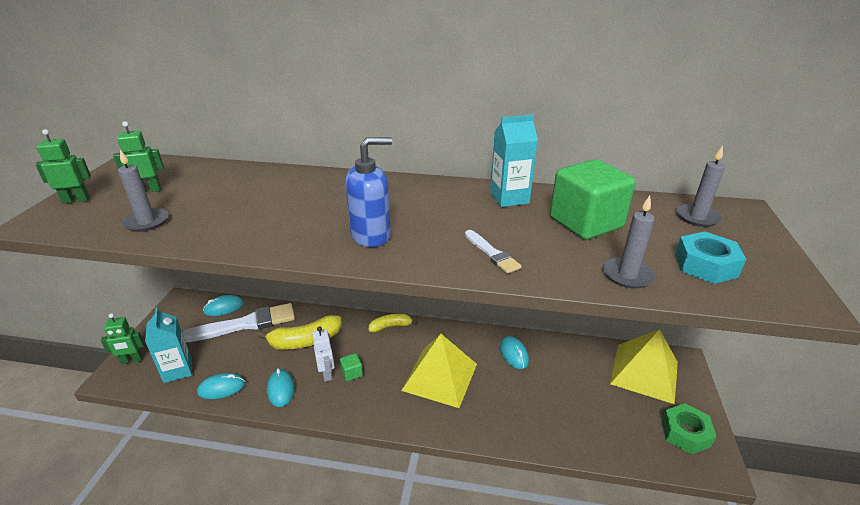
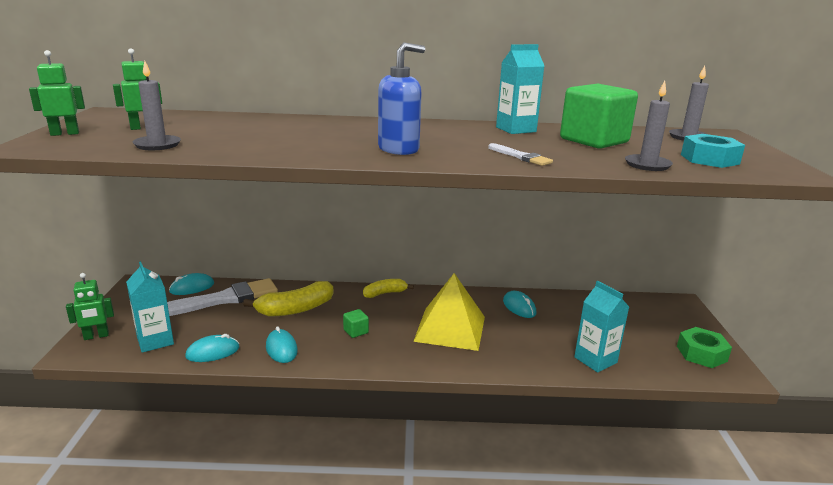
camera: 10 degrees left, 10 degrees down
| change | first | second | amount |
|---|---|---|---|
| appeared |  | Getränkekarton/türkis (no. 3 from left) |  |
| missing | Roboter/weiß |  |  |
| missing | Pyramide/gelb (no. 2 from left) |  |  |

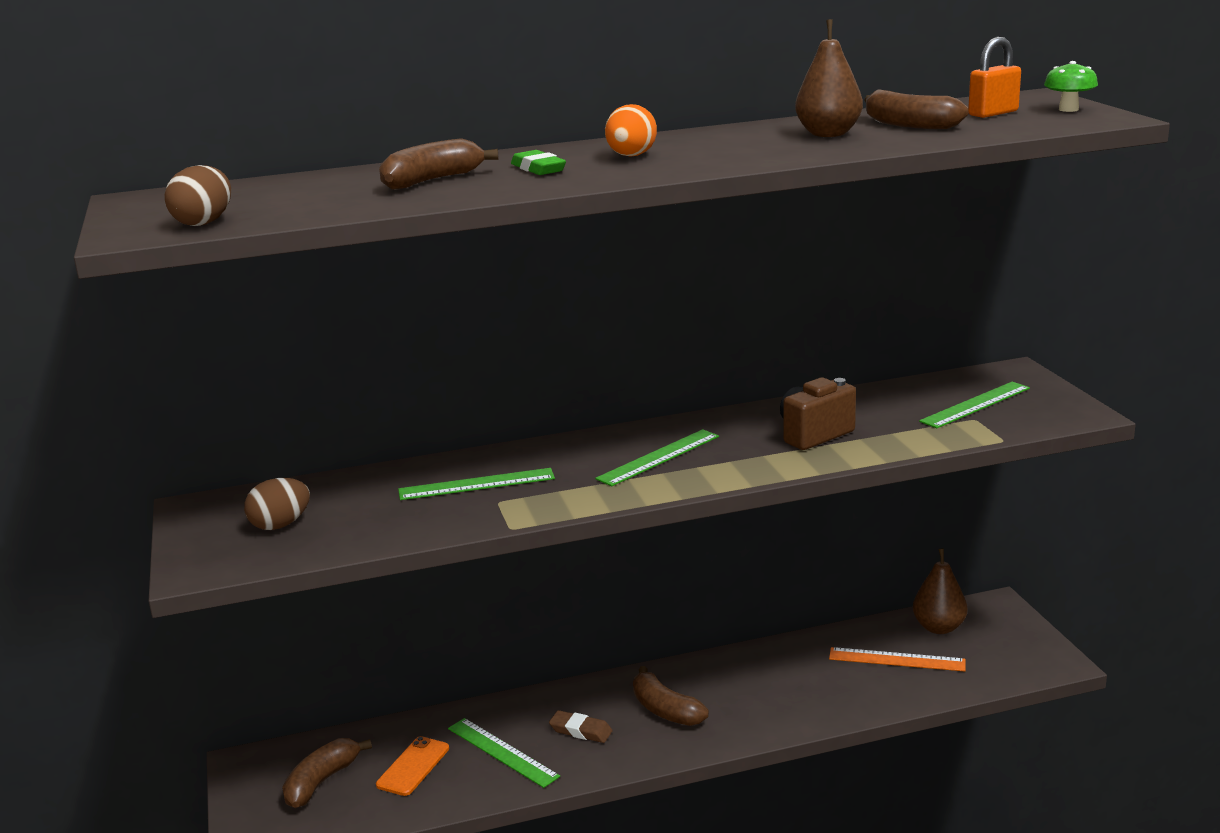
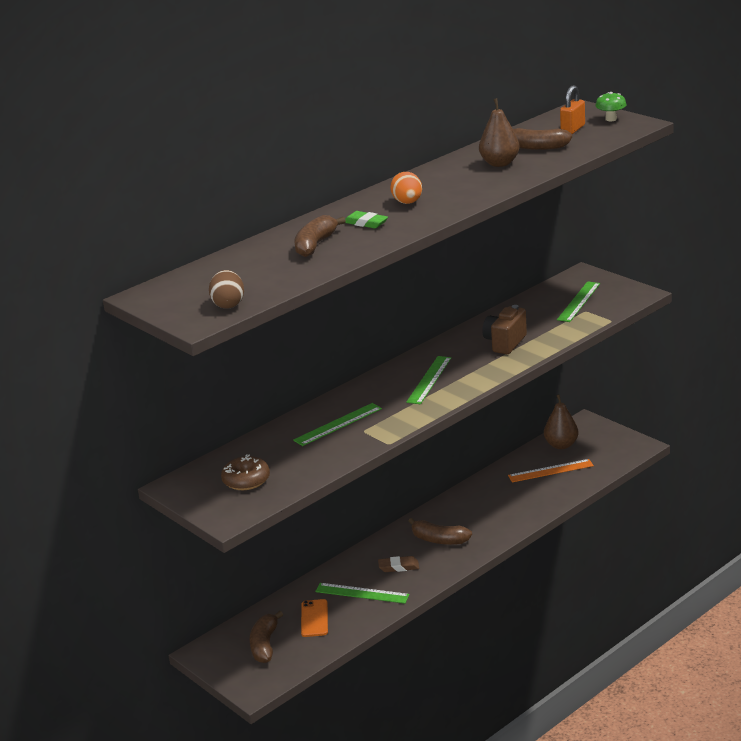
camera: 25 degrees left, 5 degrees up
| change | first | second | amount |
|---|---|---|---|
| exchanged | Ei/braun (no. 2 from left) | Donut/braun |  |

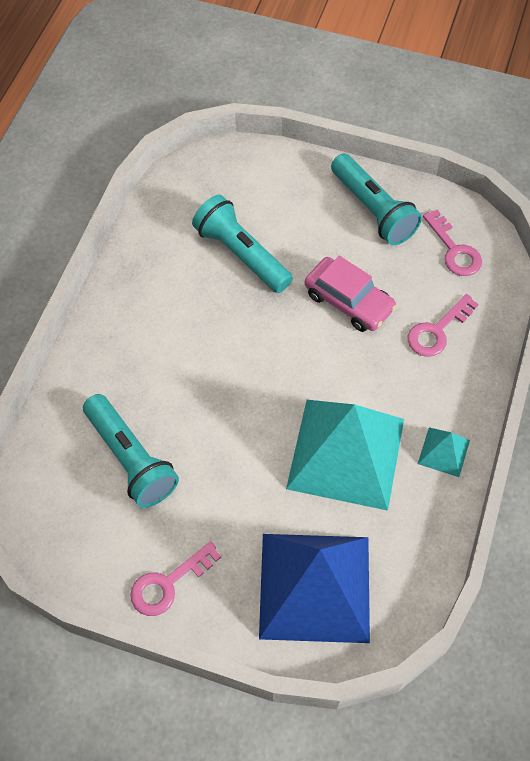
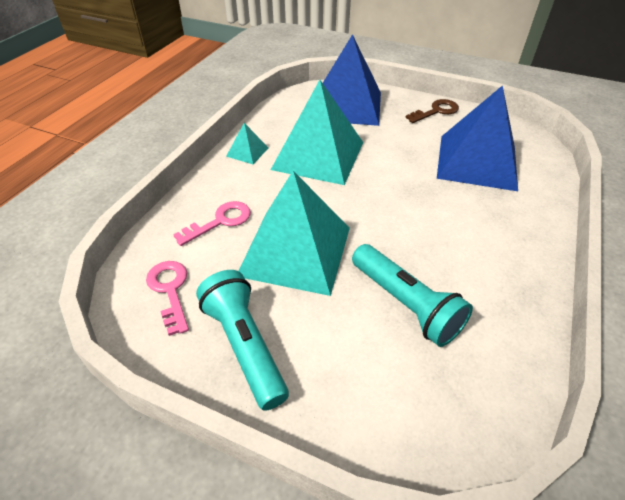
camera: 175 degrees left, 15 degrees down
| change | first | second | amount |
|---|---|---|---|
| exchanged | Auto/rosa | Pyramide/türkis (no. 2 from left) |  |
| colour | Schlüssel/rosa (no. 1 from left) | Schlüssel/braun |  |
| exchanged | Taschenlampe/türkis (no. 1 from left) | Pyramide/blau (no. 2 from left) |  |

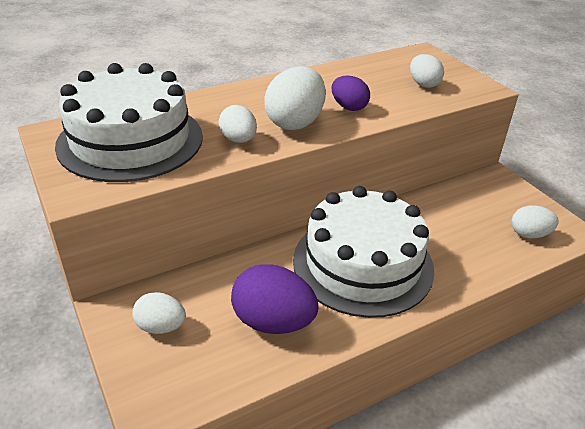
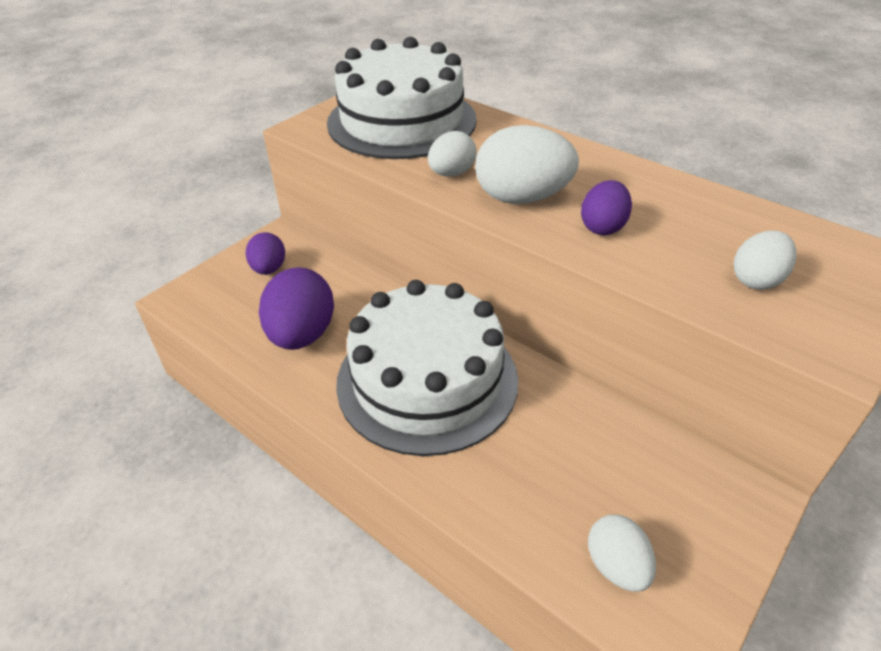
camera: 70 degrees right, 5 degrees up
| change | first | second | amount |
|---|---|---|---|
| colour | Ei/weiß (no. 1 from left) | Ei/lila (no. 1 from left) |  |

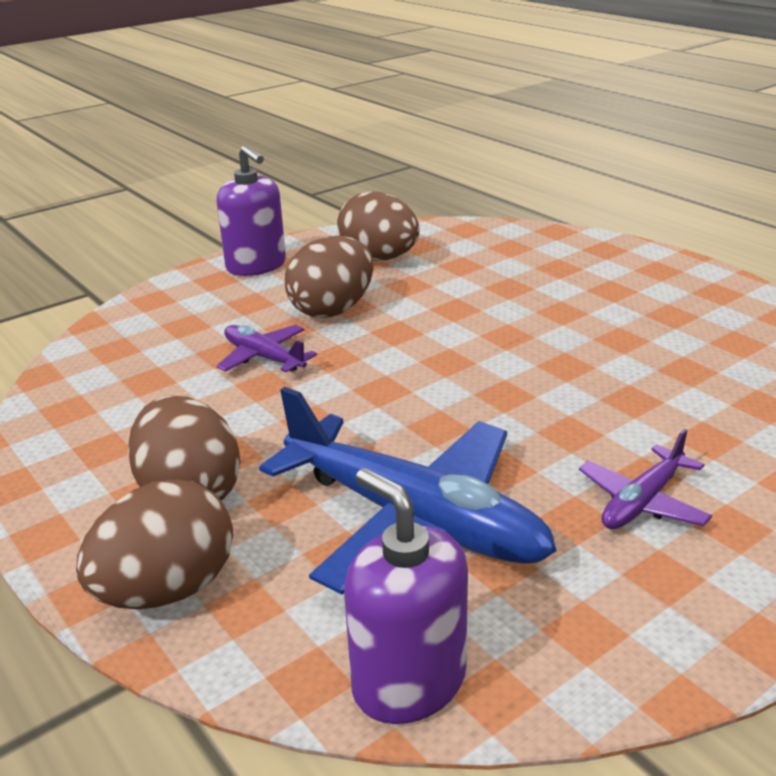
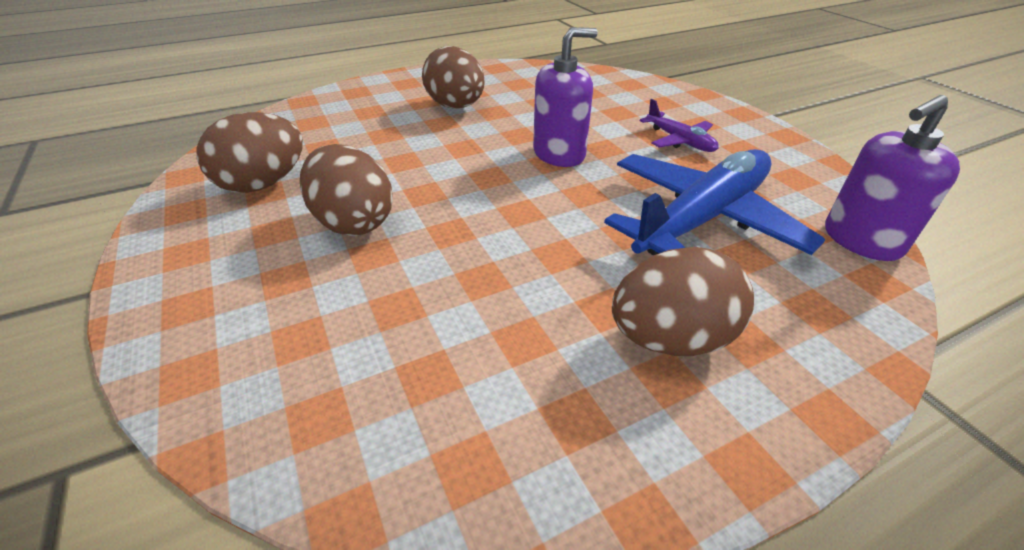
camera: 80 degrees left, 10 degrees up
| change | first | second | amount |
|---|---|---|---|
| relocated | Ei/braun (no. 1 from left in the first image) | Ei/braun (no. 3 from left) |  |
| relocated | Seifenspender/lila (no. 1 from left) |  |  |
| missing | Flugzeug/lila (no. 1 from left) |  |  |

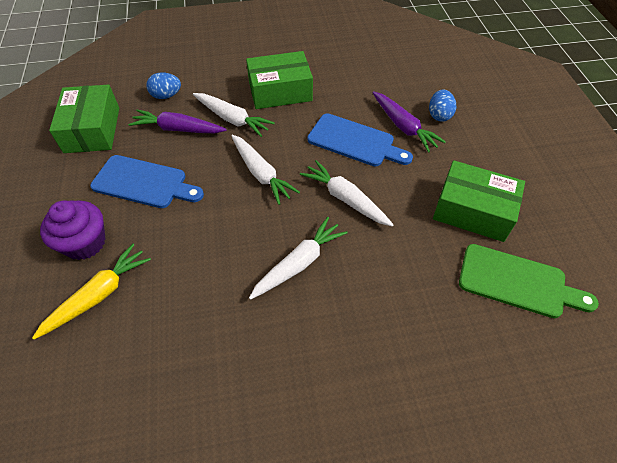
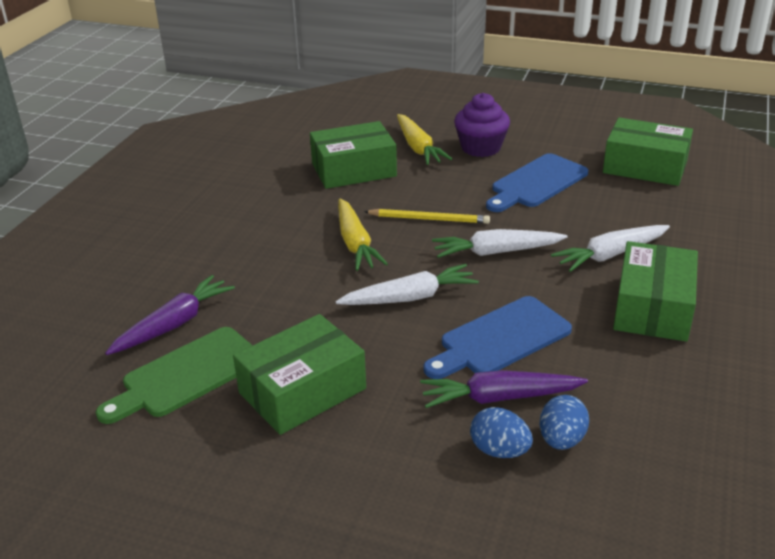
camera: 120 degrees right, 20 degrees down
| change | first | second | amount |
|---|---|---|---|
| relocated | Karotte/lila (no. 1 from left) |  |  |
| appeared |  | Schachtel/grün (no. 2 from left) |  |
| colour | Karotte/weiß (no. 3 from left) | Karotte/gelb (no. 1 from left) |  |
| appeared |  | Bleistift/gelb |  |
| relocated | Ei/blau (no. 1 from left in the first image) | Ei/blau (no. 2 from left) |  |

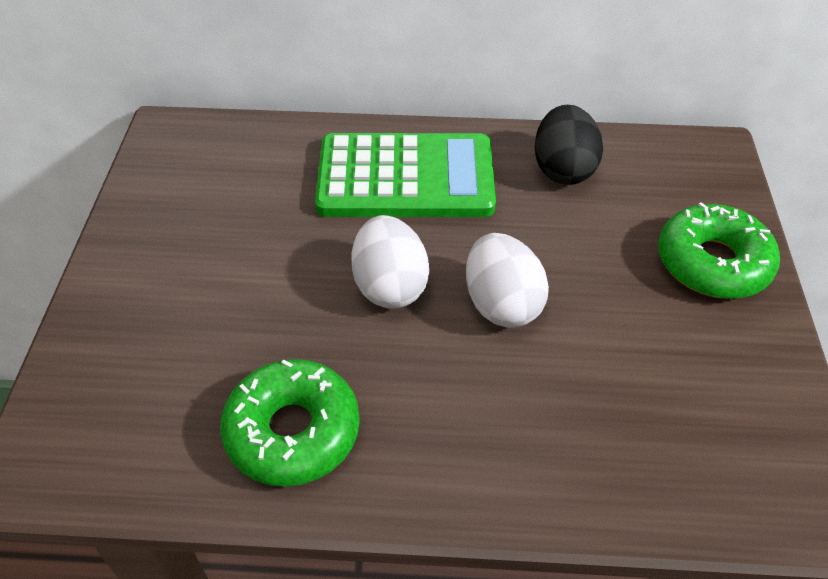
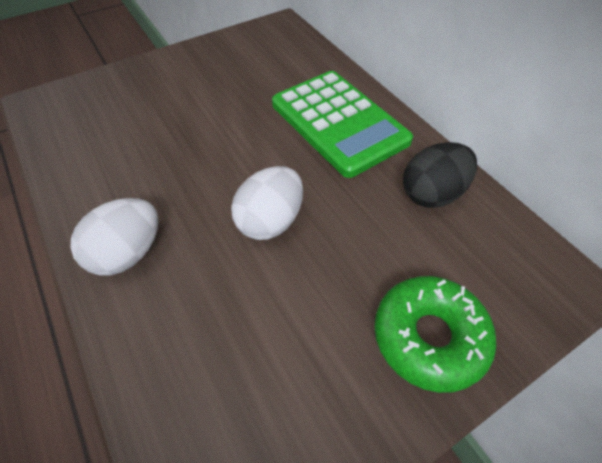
camera: 55 degrees right, 5 degrees up
| change | first | second | amount |
|---|---|---|---|
| relocated | Ei/weiß (no. 1 from left) |  |  |
| missing | Donut/grün (no. 1 from left) |  |  |

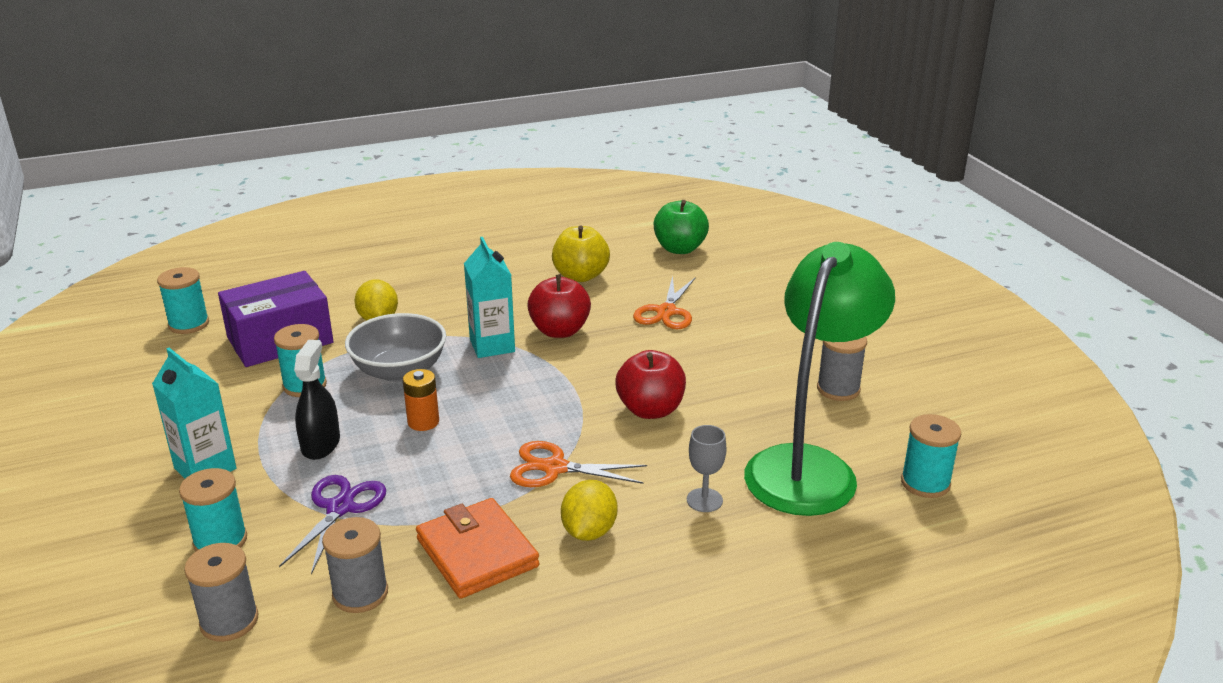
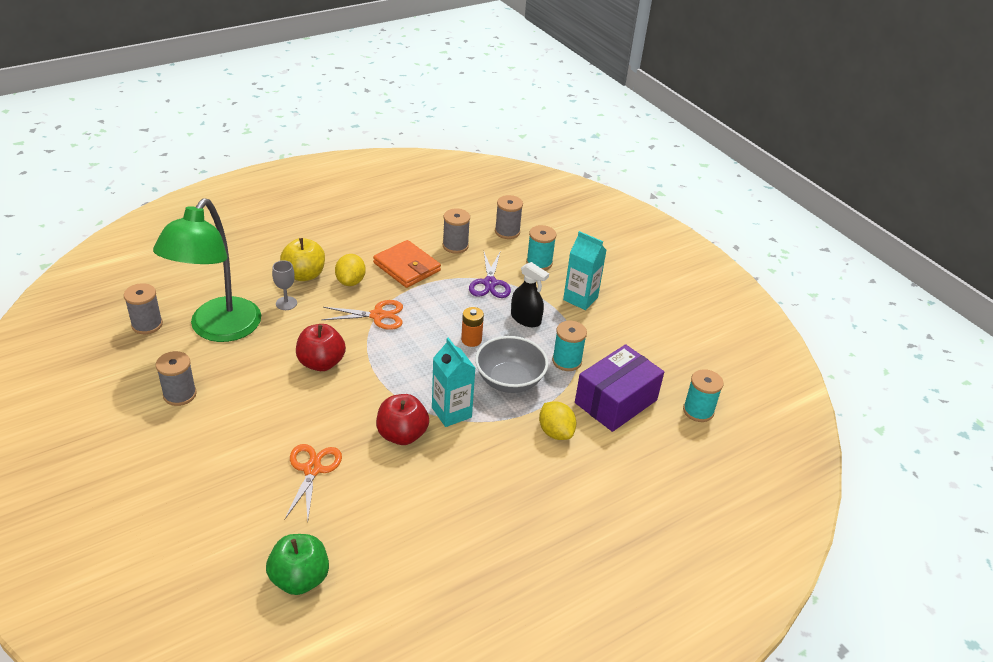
camera: 165 degrees right, 10 degrees up
| change | first | second | amount |
|---|---|---|---|
| colour | Garnrolle/türkis (no. 4 from left) | Garnrolle/grau (no. 1 from left) |  |
| relocated | Apfel/gelb |  |  |
| spun | Sprühflasche/schwarz |  | 45 degrees counterclockwise |

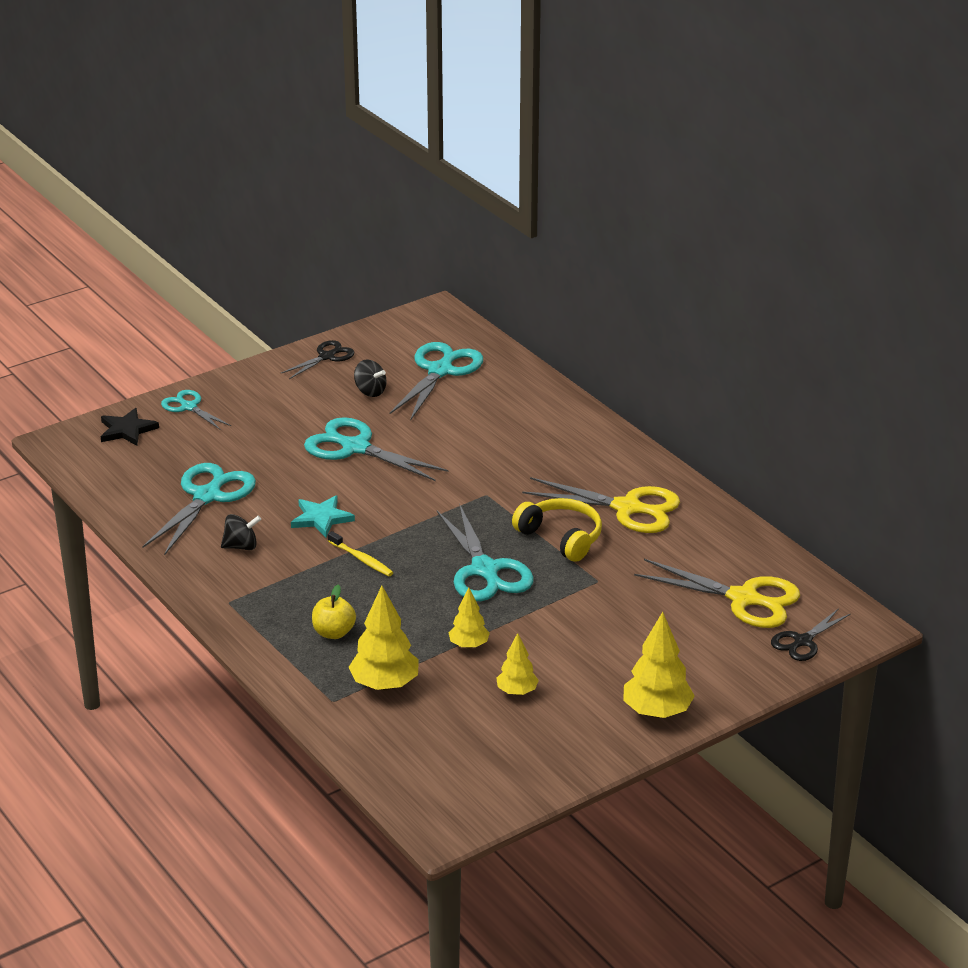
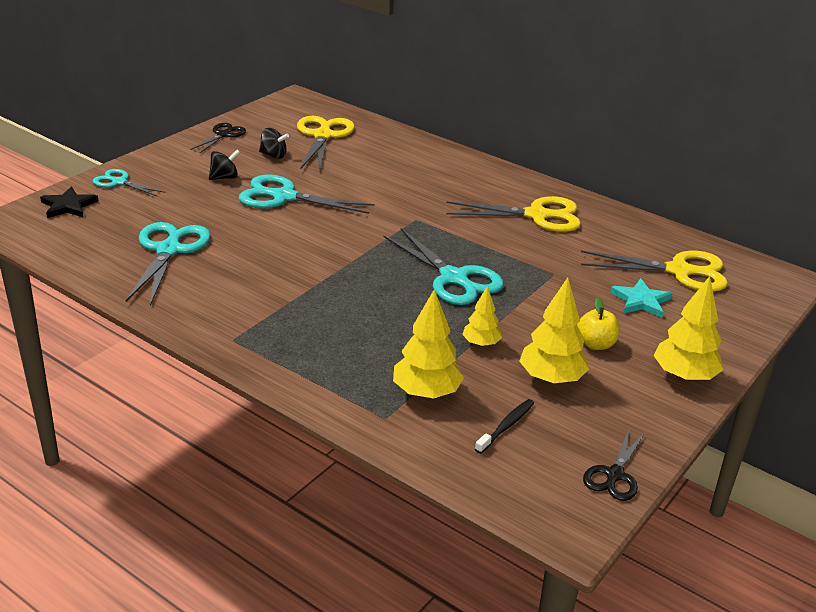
camera: 20 degrees left, 0 degrees up
| change | first | second | amount |
|---|---|---|---|
| relocated | Kreisel/schwarz (no. 1 from left) |  |  |
| colour | Schere/türkis (no. 4 from left) | Schere/gelb (no. 1 from left) |  |
| appeared |  | Zahnbürste/schwarz |  |
| size | Baum/gelb (no. 3 from left) |  | x1.67 |
| relocated | Apfel/gelb |  |  |
| relocated | Schere/schwarz (no. 2 from left) |  |  |
| relocated | Stern/türkis |  |  |
| missing | Zahnbürste/gelb |  |  |
| missing | Kopfhörer/gelb |  |  |

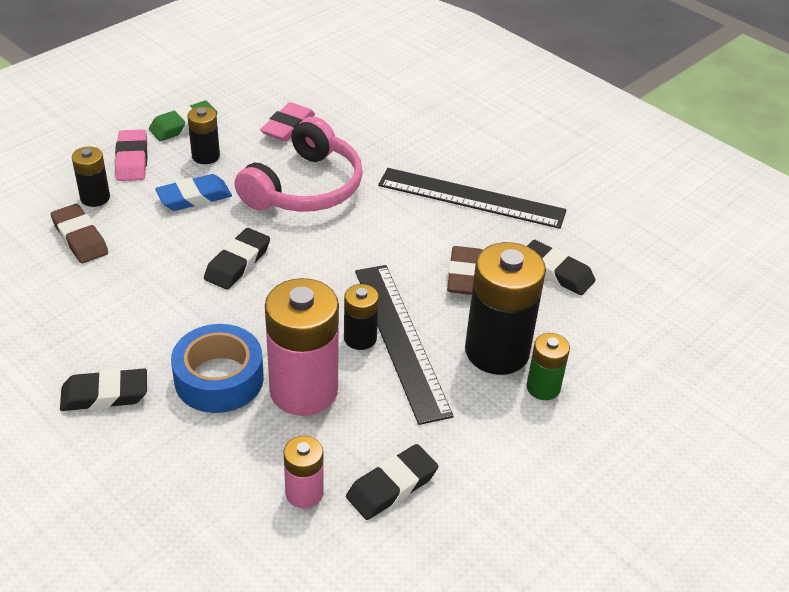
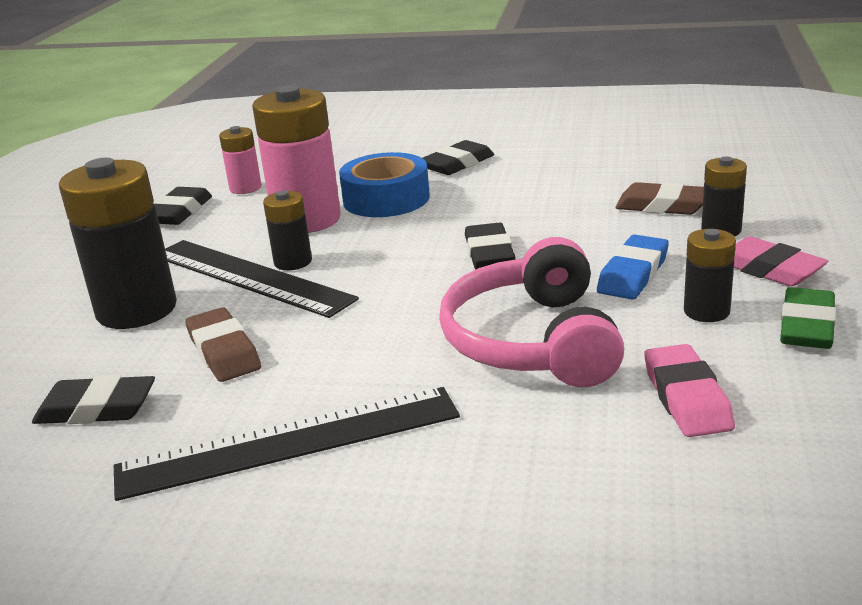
camera: 150 degrees right, 15 degrees down
| change | first | second | amount |
|---|---|---|---|
| missing | Batterie/grün |  |  |

